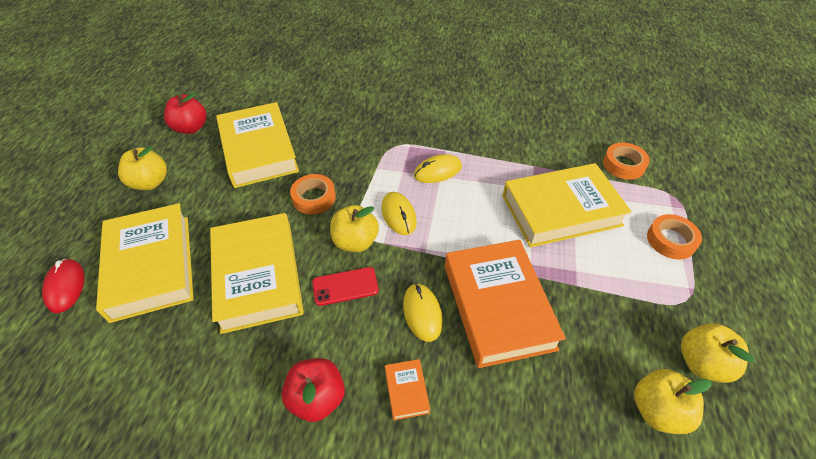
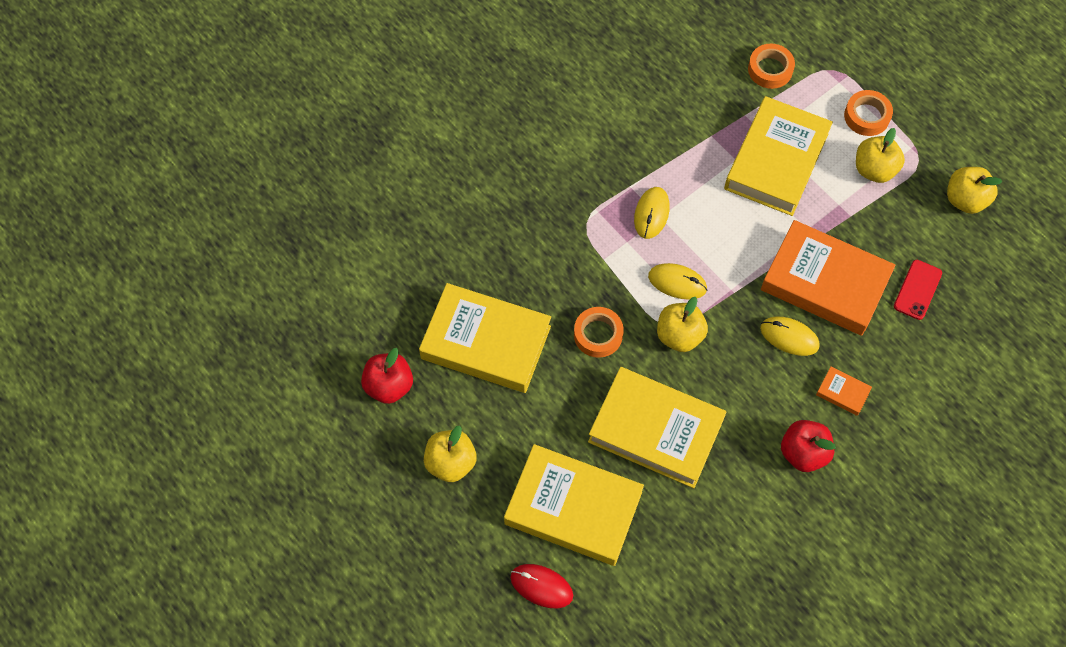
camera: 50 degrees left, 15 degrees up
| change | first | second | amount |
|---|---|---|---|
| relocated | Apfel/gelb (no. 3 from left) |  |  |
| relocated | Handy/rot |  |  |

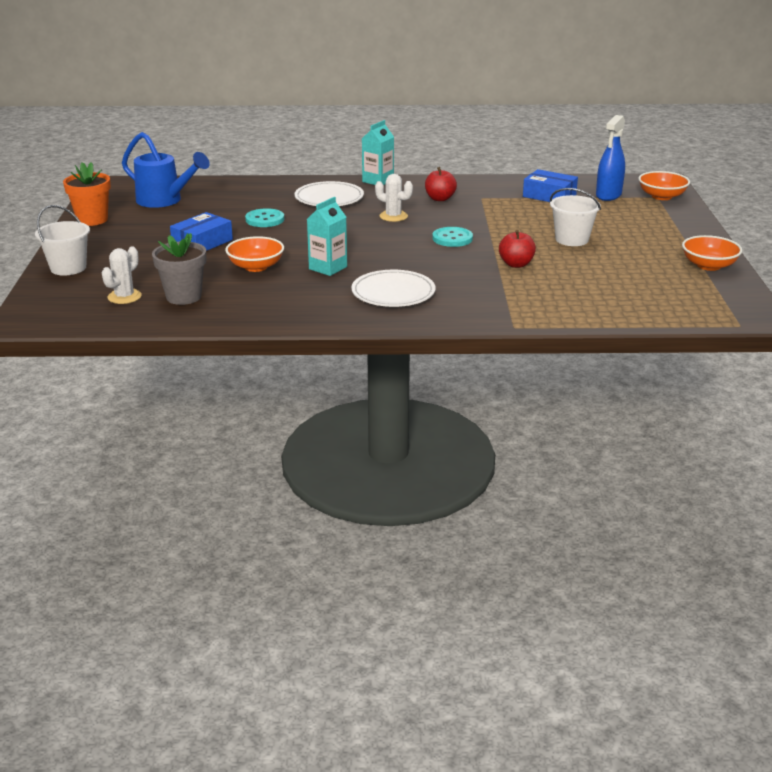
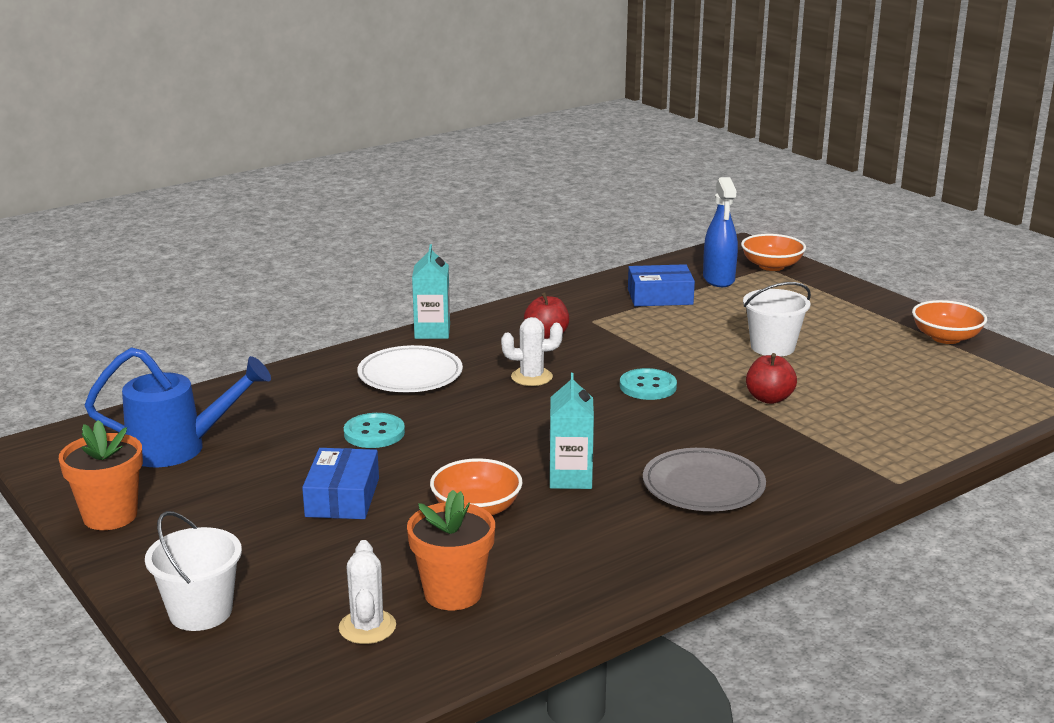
camera: 35 degrees left, 5 degrees down
| change | first | second | amount |
|---|---|---|---|
| colour | Blumentopf/grau | Blumentopf/orange (no. 2 from left) |  |
| colour | Teller/weiß (no. 2 from left) | Teller/grau |  |

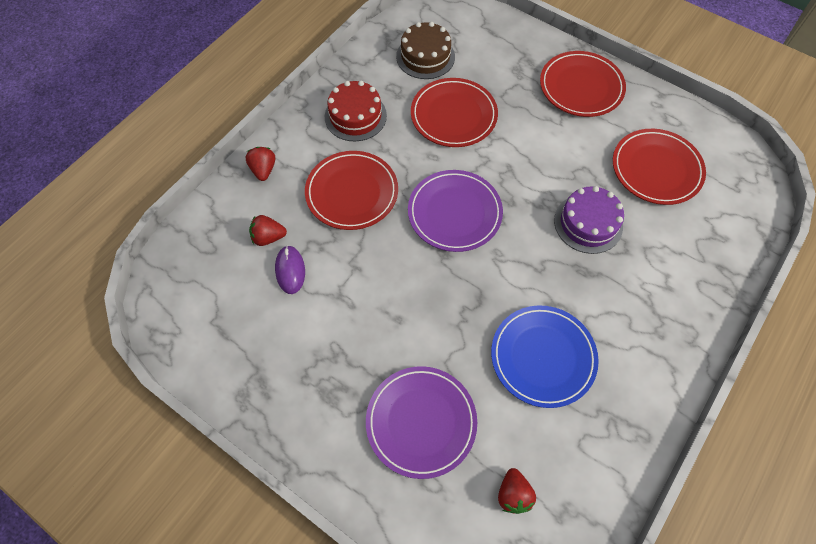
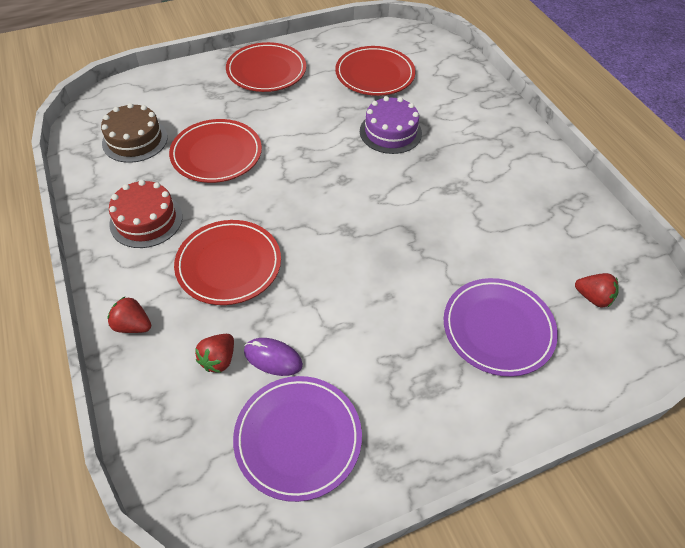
camera: 60 degrees left, 10 degrees down
| change | first | second | amount |
|---|---|---|---|
| relocated | Teller/lila (no. 2 from left in the first image) | Teller/lila (no. 1 from left) |  |
| missing | Teller/blau |  |  |

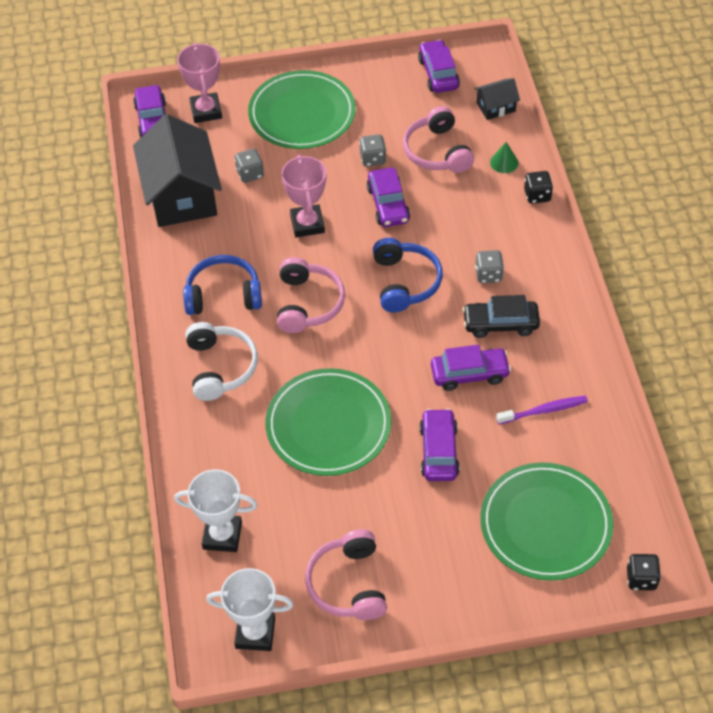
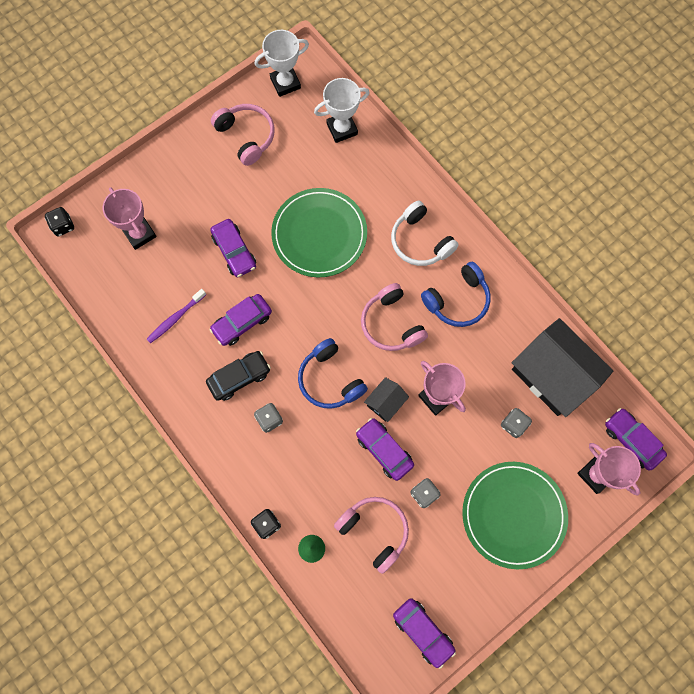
camera: 150 degrees right, 20 degrees up
| change | first | second | amount |
|---|---|---|---|
| exchanged | Teller/grün (no. 3 from left) | Pokal/rosa (no. 1 from left) |  |
| relocated | Haus/schwarz (no. 2 from left in the first image) | Haus/schwarz (no. 1 from left) |  |

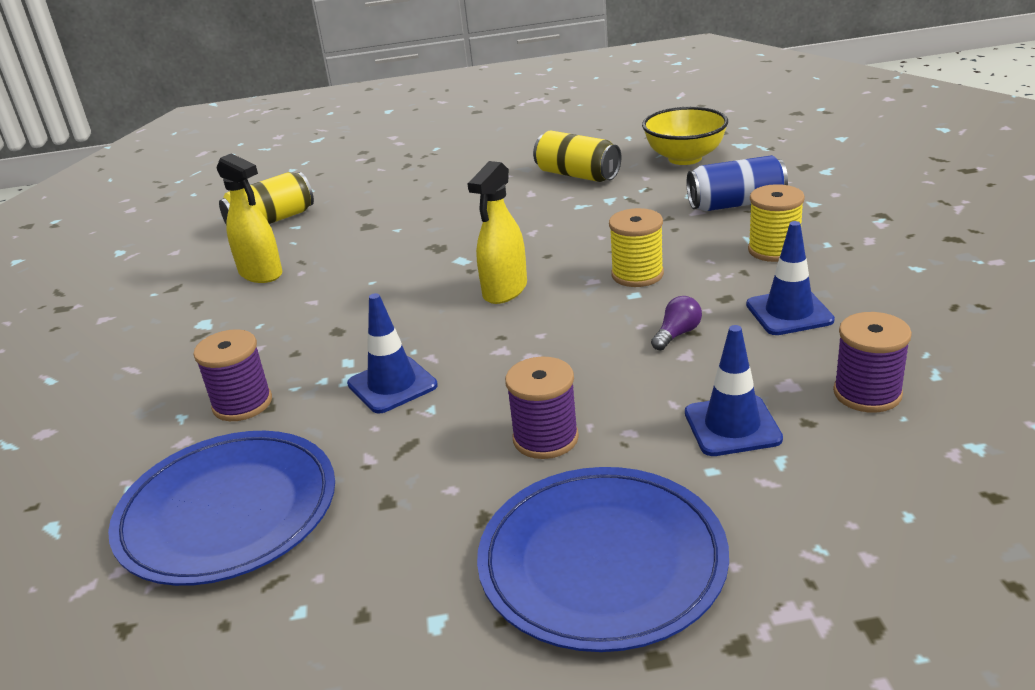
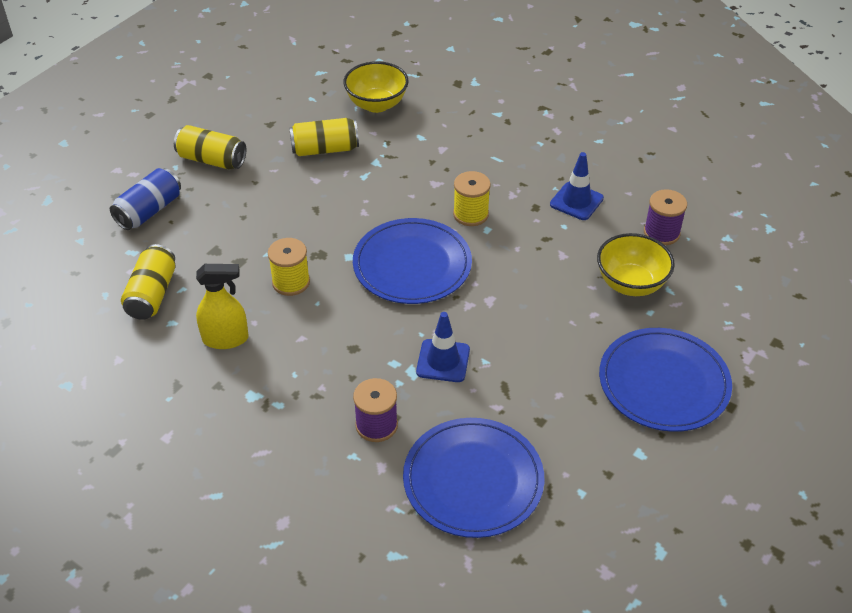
camera: 50 degrees left, 15 degrees up
| change | first | second | amount |
|---|---|---|---|
| relocated | Dose/blau |  |  |
| appeared |  | Dose/gelb (no. 2 from left) |  |
| relocated | Garnrolle/gelb (no. 2 from left in the first image) | Garnrolle/gelb (no. 1 from left) |  |
| exchanged | Sprühflasche/gelb (no. 2 from left) | Teller/blau (no. 1 from left) |  |
| exchanged | Leitkegel/blau (no. 2 from left) | Schüssel/gelb (no. 2 from left) |  |
| missing | Garnrolle/lila (no. 2 from left) |  |  |
| missing | Glühbirne/lila |  |  |

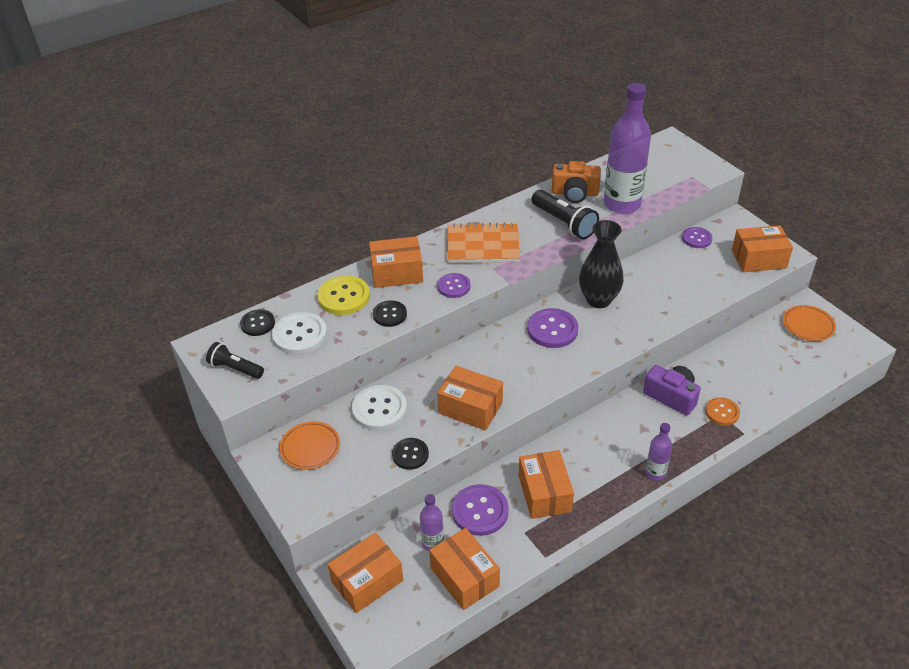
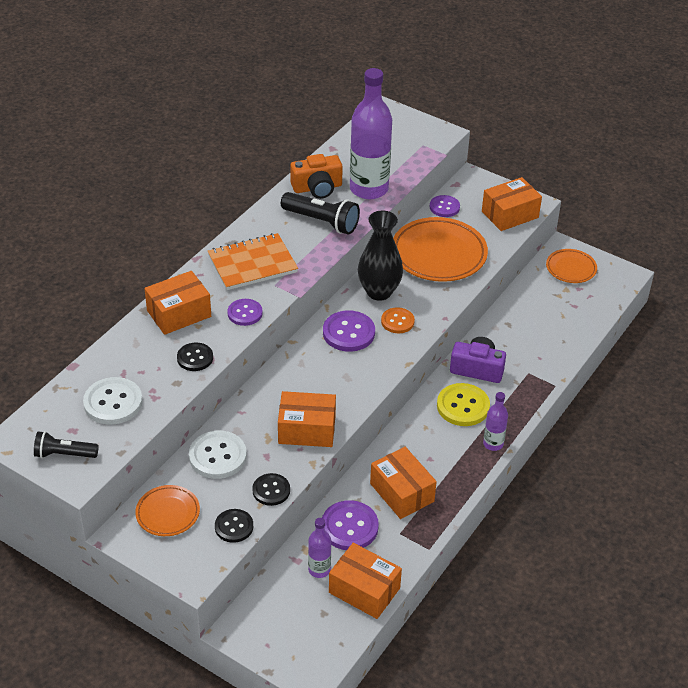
camera: 25 degrees left, 0 degrees up
| change | first | second | amount |
|---|---|---|---|
| relocated | Knopf/schwarz (no. 1 from left in the first image) | Knopf/schwarz (no. 2 from left) |  |
| relocated | Knopf/orange |  |  |
| appeared |  | Teller/orange (no. 2 from left) |  |
| relocated | Knopf/gelb |  |  |
| missing | Schachtel/orange (no. 1 from left) |  |  |

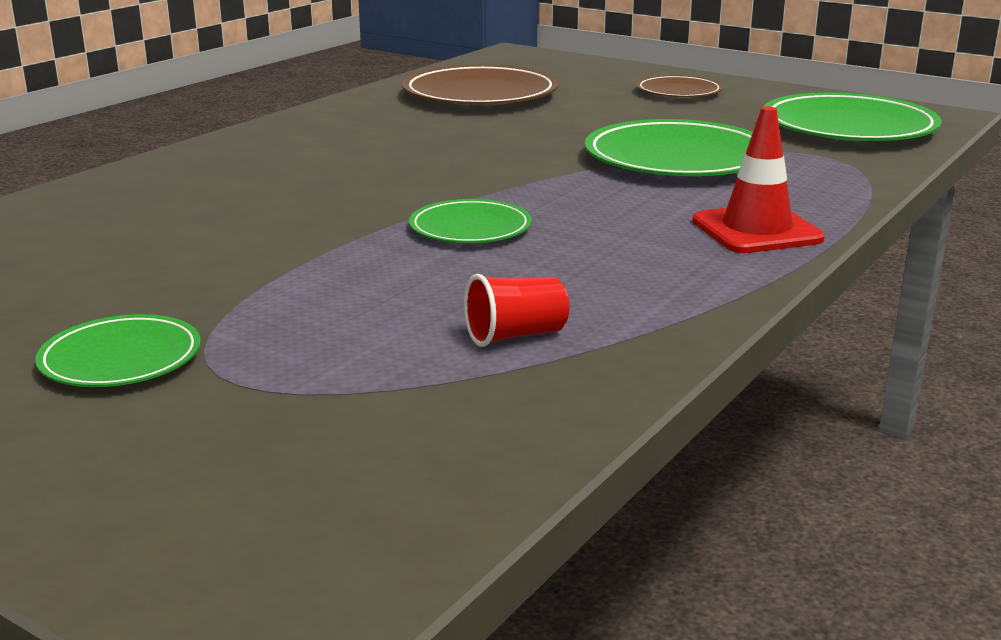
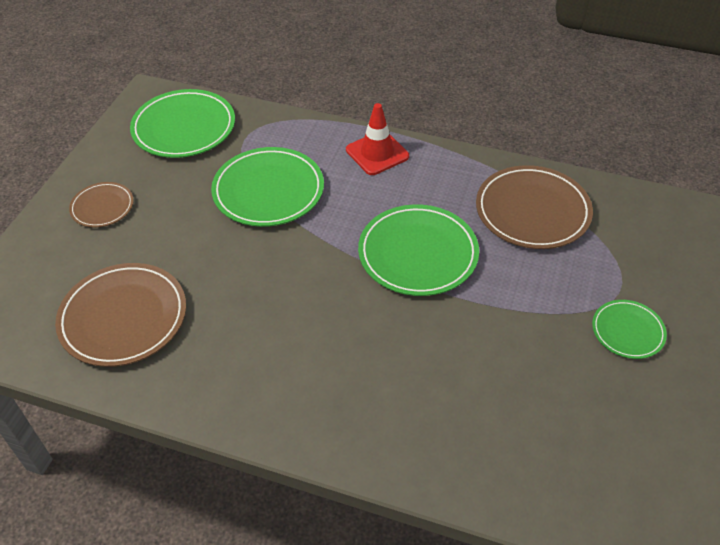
camera: 105 degrees left, 25 degrees up
| change | first | second | amount |
|---|---|---|---|
| size | Teller/grün (no. 2 from left in the first image) | Teller/grün (no. 3 from left) | x1.80 |
| exchanged | Becher/rot | Teller/braun (no. 3 from left) |  |

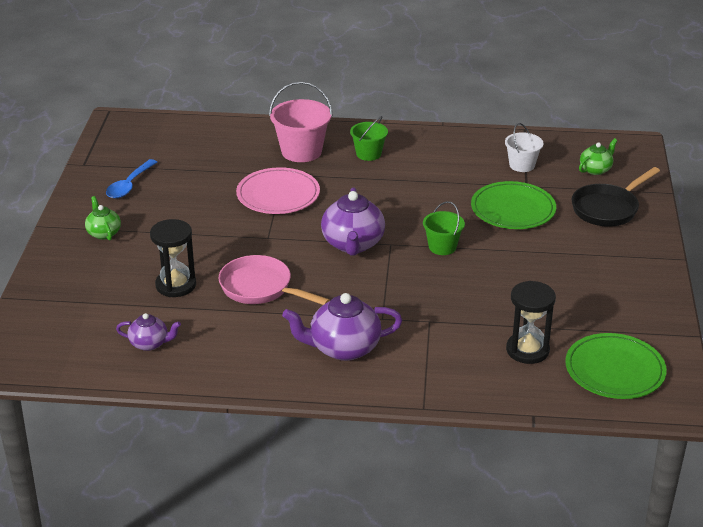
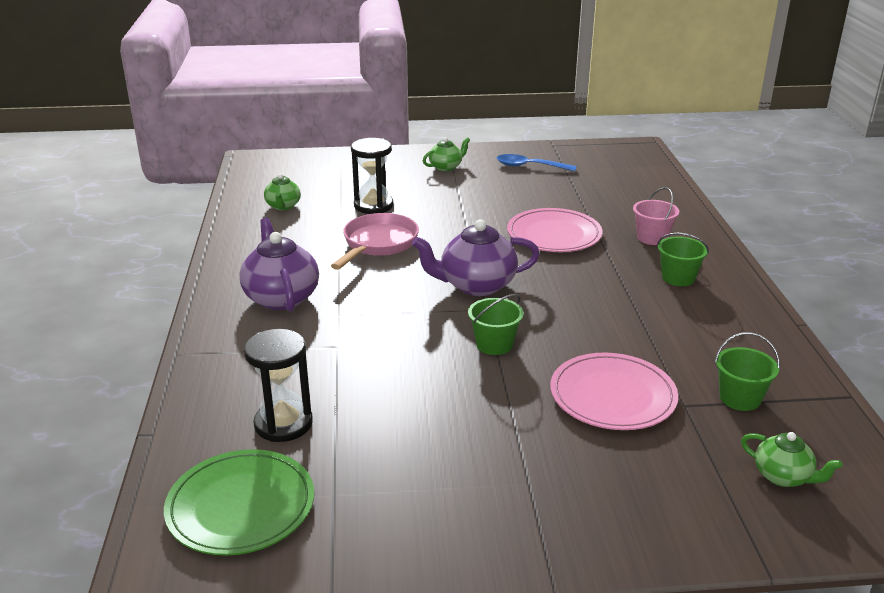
camera: 80 degrees right, 5 degrees down
| change | first | second | amount |
|---|---|---|---|
| colour | Teekanne/lila (no. 1 from left) | Teekanne/grün (no. 1 from left) |  |
| colour | Teller/grün (no. 1 from left) | Teller/rosa (no. 2 from left) |  |
| size | Eimer/rosa |  | x0.62 |
| colour | Eimer/weiß | Eimer/grün (no. 3 from left) |  |
| missing | Pfanne/schwarz |  |  |

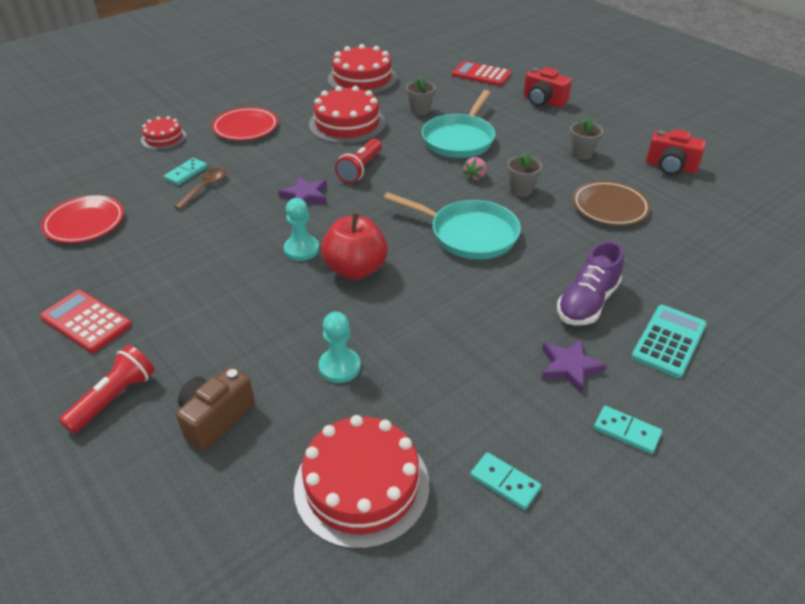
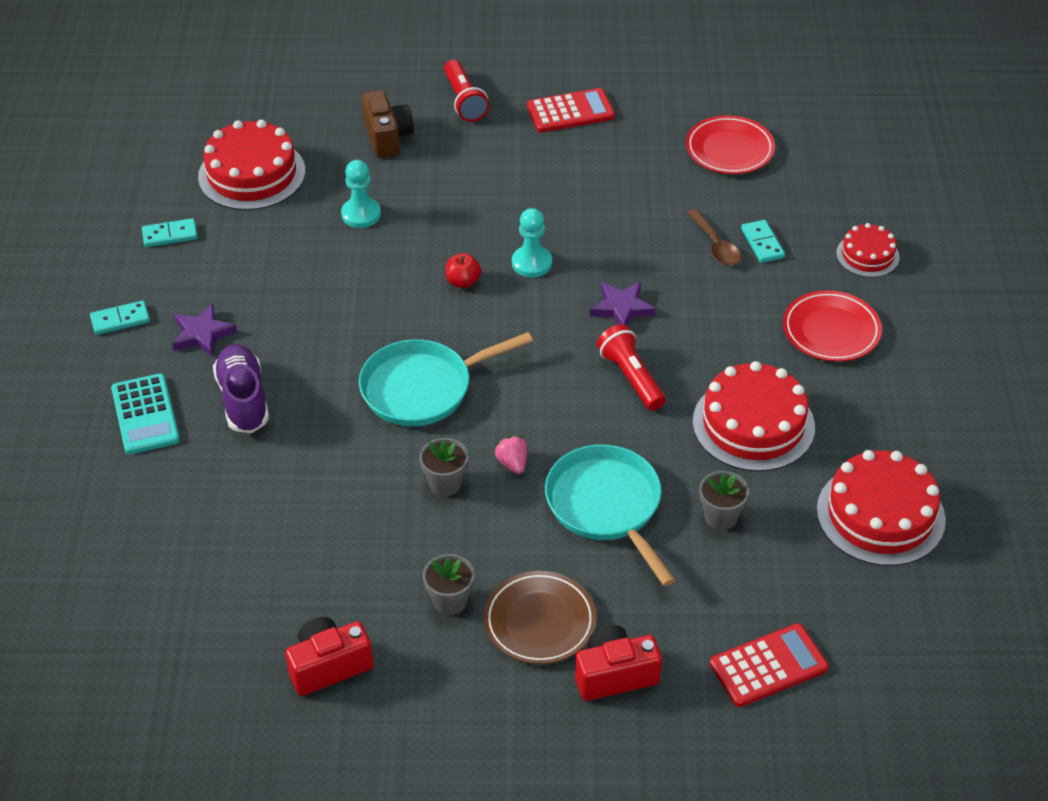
camera: 130 degrees right, 5 degrees up
| change | first | second | amount |
|---|---|---|---|
| size | Apfel/rot |  | x0.50 |
| relocated | Teller/braun |  |  |

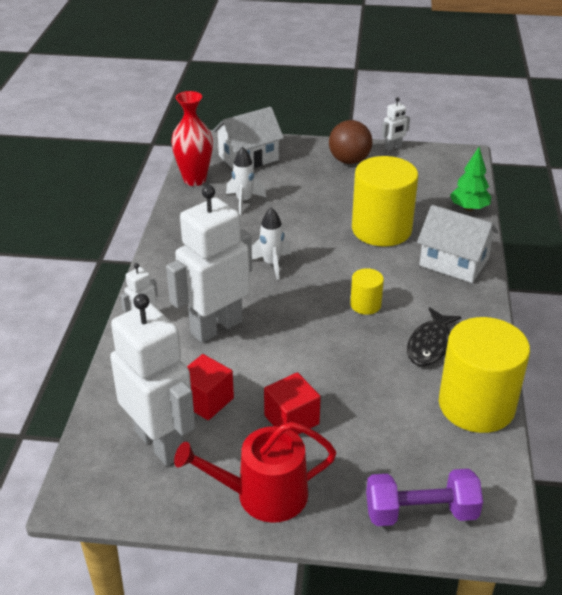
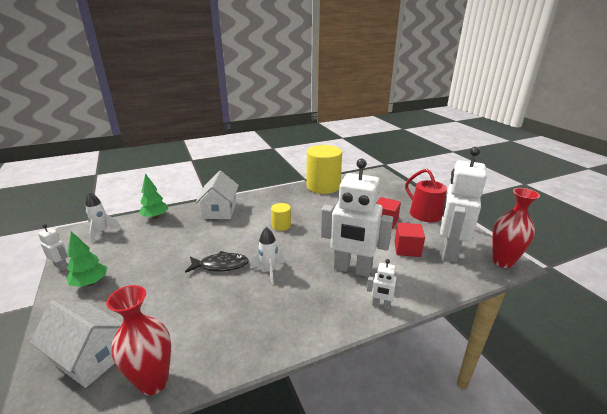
camera: 120 degrees left, 10 degrees down
| change | first | second | amount |
|---|---|---|---|
| exchanged | Ball/braun | Baum/grün (no. 1 from left) |  |
| relocated | Rakete/weiß (no. 1 from left) |  |  |
| relocated | Fisch/schwarz |  |  |
| appeared |  | Vase/rot (no. 2 from left) |  |
| missing | Vollzylinder/gelb (no. 2 from left) |  |  |
| missing | Hantel/lila |  |  |

